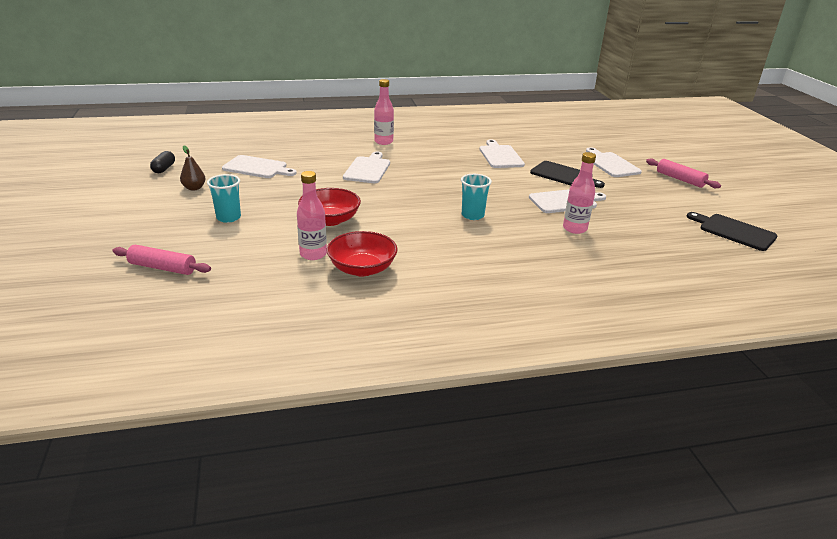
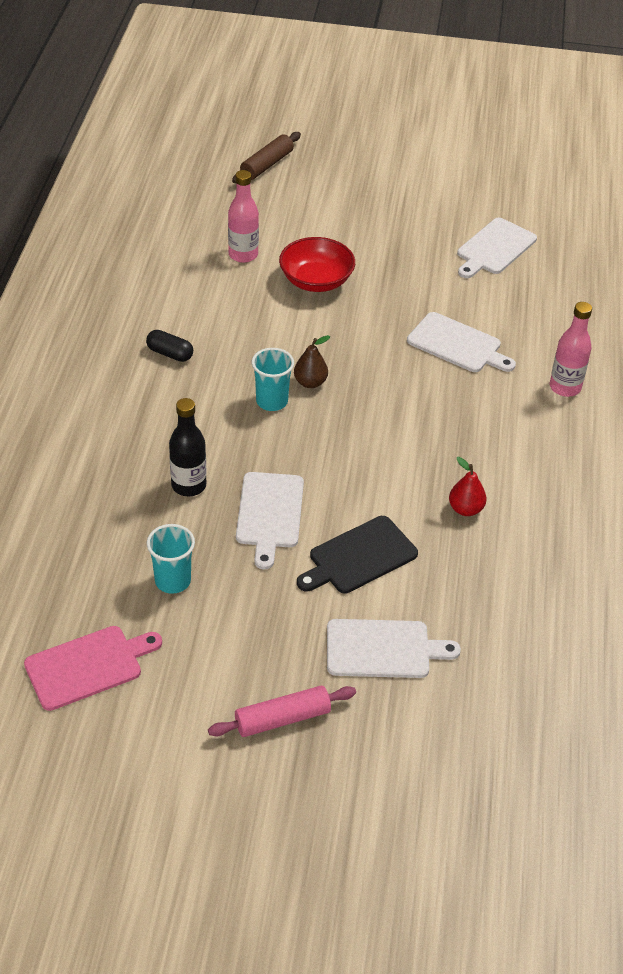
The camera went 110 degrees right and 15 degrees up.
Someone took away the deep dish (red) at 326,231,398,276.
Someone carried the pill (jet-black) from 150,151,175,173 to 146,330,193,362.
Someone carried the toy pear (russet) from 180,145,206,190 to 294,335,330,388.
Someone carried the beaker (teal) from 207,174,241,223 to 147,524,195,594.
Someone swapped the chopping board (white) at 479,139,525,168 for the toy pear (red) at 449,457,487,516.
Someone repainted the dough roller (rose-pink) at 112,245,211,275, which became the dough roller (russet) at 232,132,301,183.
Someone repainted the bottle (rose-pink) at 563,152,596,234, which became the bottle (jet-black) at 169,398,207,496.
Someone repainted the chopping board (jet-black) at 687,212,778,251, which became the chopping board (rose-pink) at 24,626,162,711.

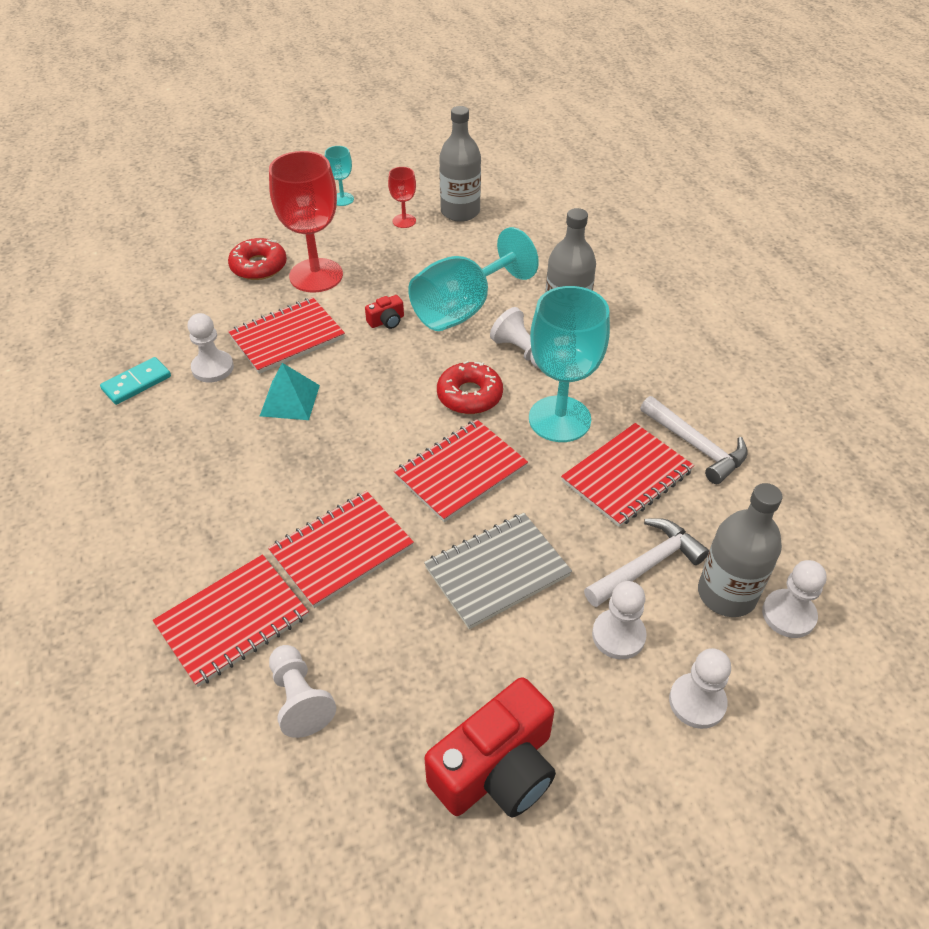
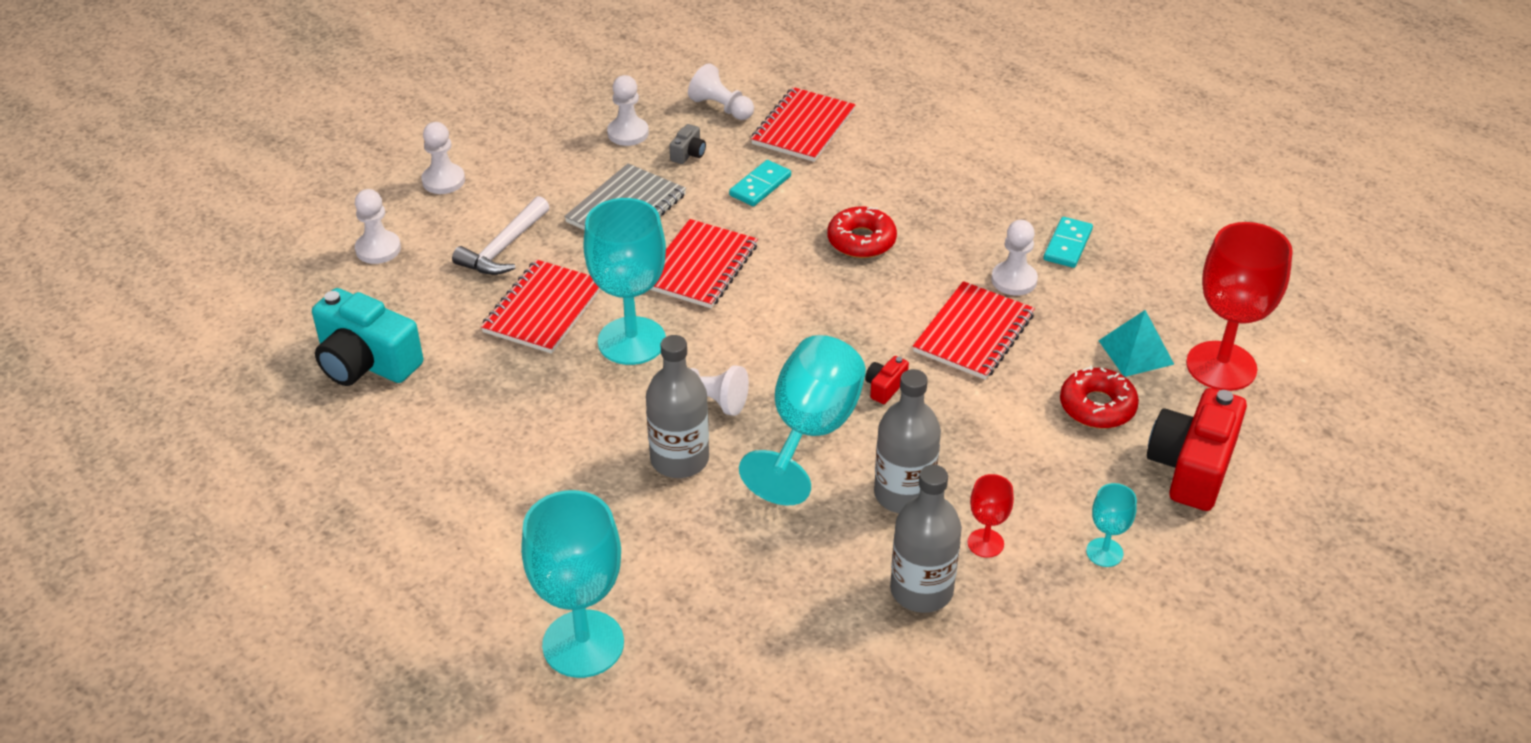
The camera went 155 degrees right and 5 degrees down.
Someone took away the hammer (white) at 640,396,748,484.
Someone put down the photo camera (teal) at 312,288,423,386.
Someone put down the goblet (teal) at 521,490,624,678.
Someone put down the photo camera (ash-grey) at 669,124,706,164.
Someone carried the pyramid shape (teal) from 260,363,320,420 to 1098,310,1175,377.
Someone carried the goblet (red) from 269,151,343,293 to 1186,222,1293,391.
Someone carried the photo camera (red) from 425,677,556,818 to 1147,388,1247,511.
Someone carried the donut (red) from 437,361,503,414 to 827,207,897,258.
Someone carried the chess pawn (white) from 592,581,647,659 to 607,75,649,146.
Someone carried the bottle (ash-grey) from 698,483,782,617 to 874,369,941,513.
Someone swapped the notebook (red) at 268,491,414,608 for the domino piece (teal) at 729,160,791,206.

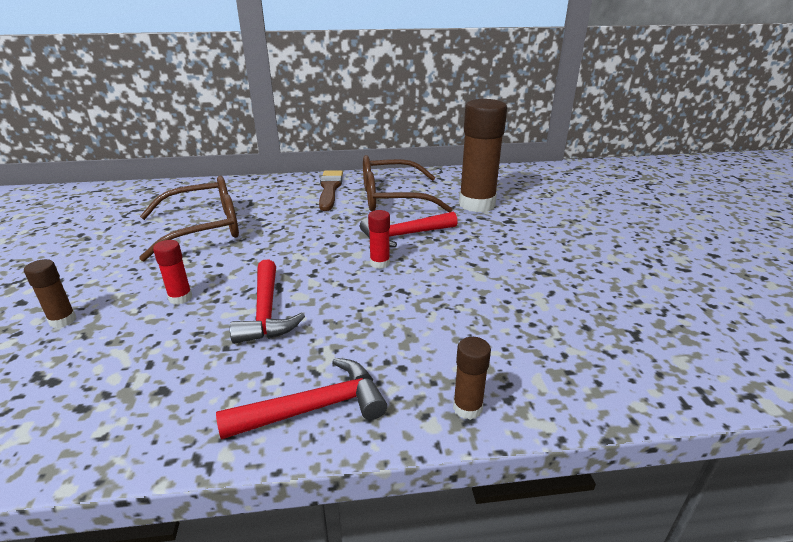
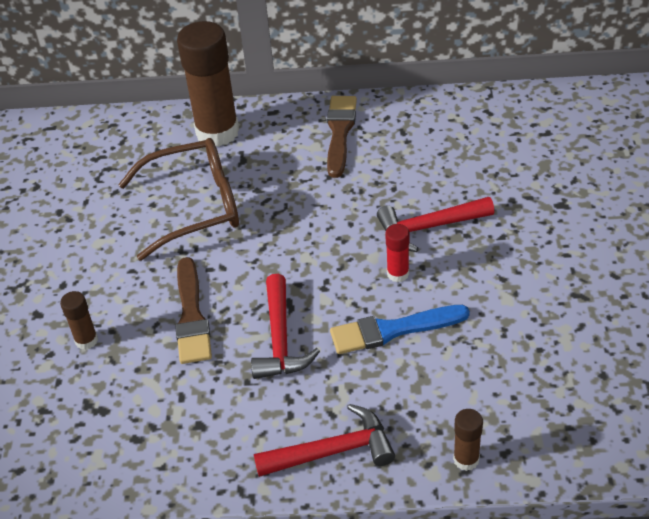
The camera went 10 degrees right and 15 degrees up.
Someone took away the spectacles (russet) at 363,155,453,212.
Someone put down the paint brush (blue) at 330,305,470,354.
Someone carried the stick of glue (russet) from 459,99,507,212 to 177,21,239,147.
Someone swapped the stick of glue (red) at 153,240,192,305 for the paint brush (russet) at 175,257,212,364.

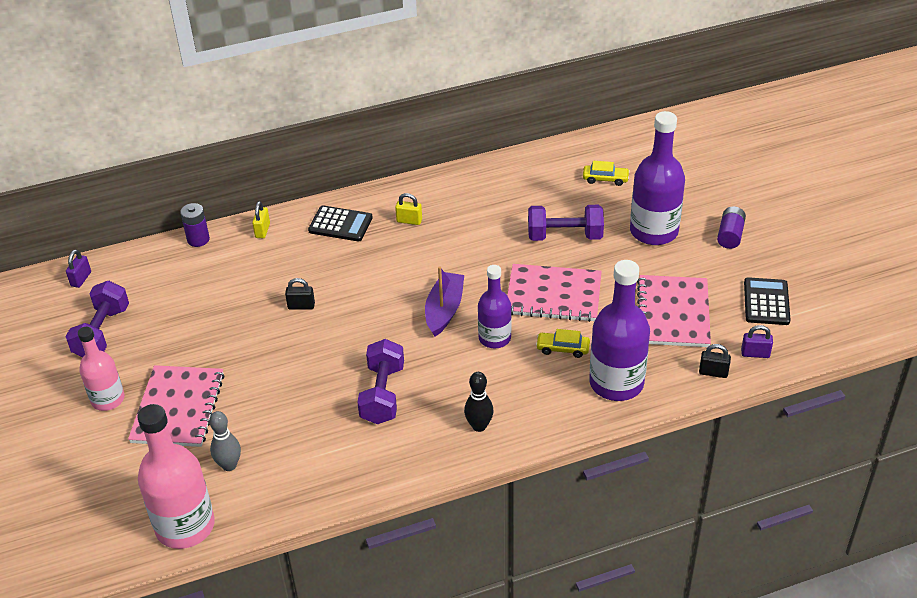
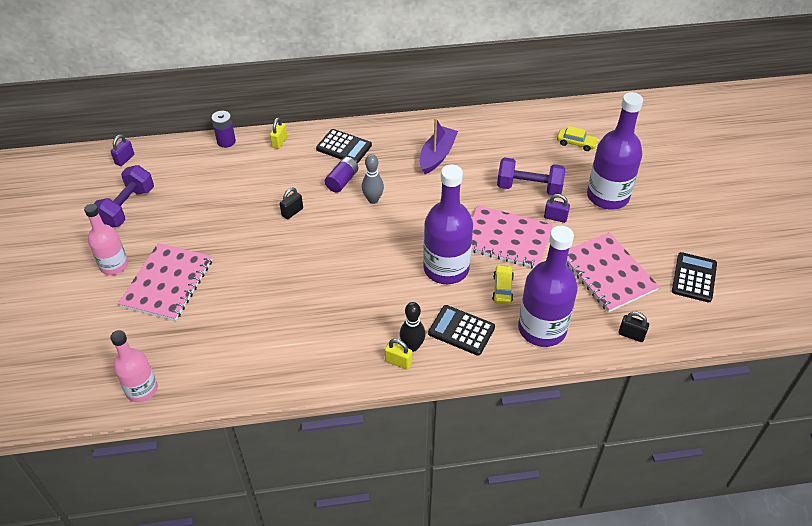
The camera went 10 degrees right and 5 degrees up.
Someone took away the free weight (royal purple) at 357,339,404,424.
Someone put down the calculator (jet-black) at 428,305,495,356.
Someone carried the bowling pin (ash-grey) from 209,411,241,471 to 362,154,384,204.
Someone carried the padlock (golden) from 395,193,422,225 to 385,339,412,370.
Someone carried the boat (royal purple) from 425,266,464,337 to 420,118,458,174.
Someone carried the power cell (royal purple) from 717,206,746,249 to 325,157,359,193.
Someone carried the padlock (royal purple) from 741,325,773,358 to 544,194,570,223.
Someone rotated the padlock (jet-black) at 285,278,315,310 by 60 degrees counterclockwise.
Someone rotated the car (golden) at 536,329,590,358 by 75 degrees clockwise.
Someone rotated the notebook (rose-pink) at 637,275,711,347 by 45 degrees counterclockwise.
Someone scaled the bottle (rose-pink) at 137,404,215,549 by 0.62.
Someone scaled the bottle (royal purple) at 478,265,512,348 by 1.61.

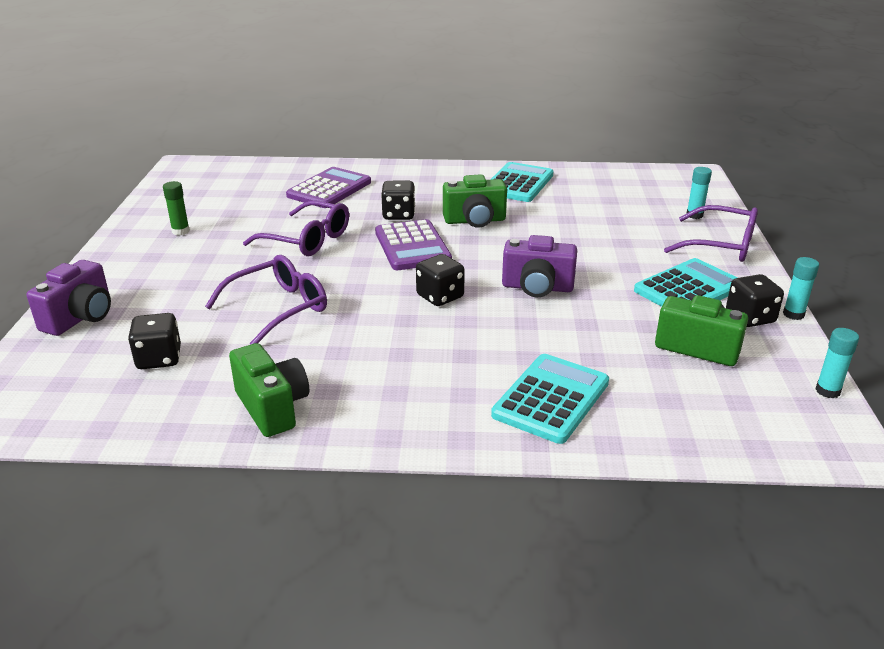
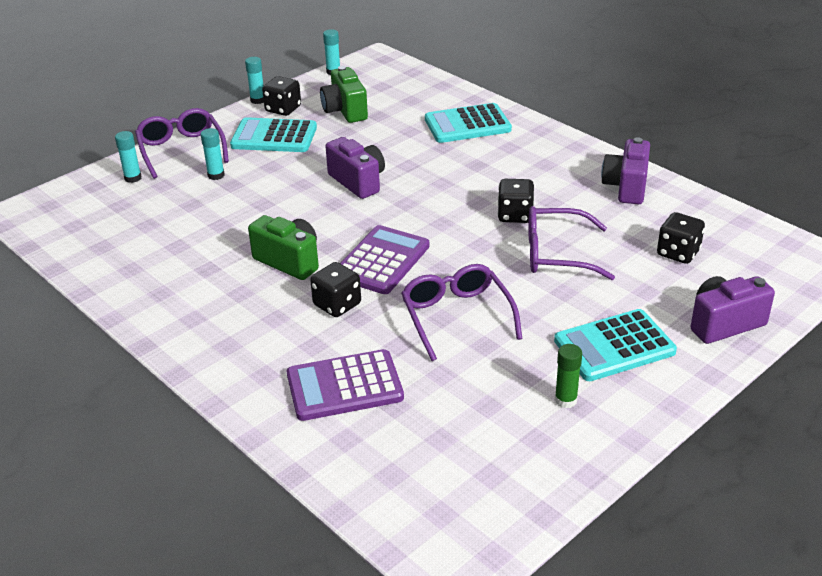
The camera went 135 degrees left and 5 degrees up.
Someone put down the stick of glue (teal) at 201,128,225,180.
Someone carried the game die (jet-black) from 416,254,465,306 to 497,179,534,223.
Someone carried the calculator (teal) from 490,162,553,202 to 554,309,677,381.
Someone repainted the photo camera (leaf-green) at 229,343,309,437, which became the photo camera (royal purple) at 601,137,650,204.

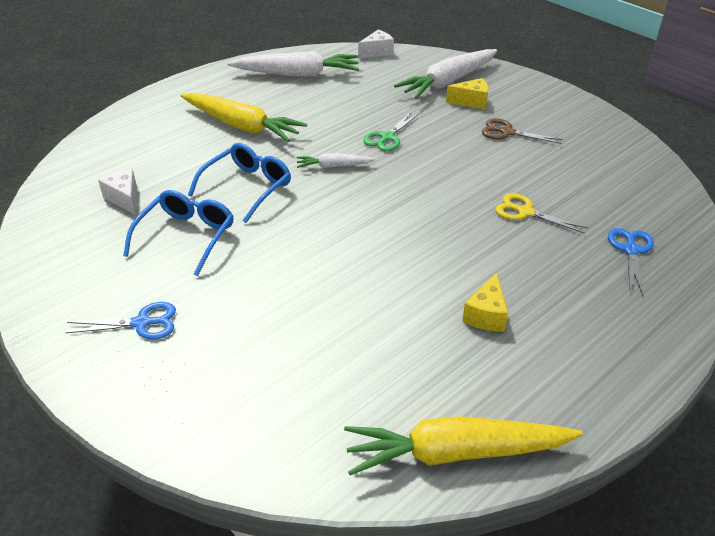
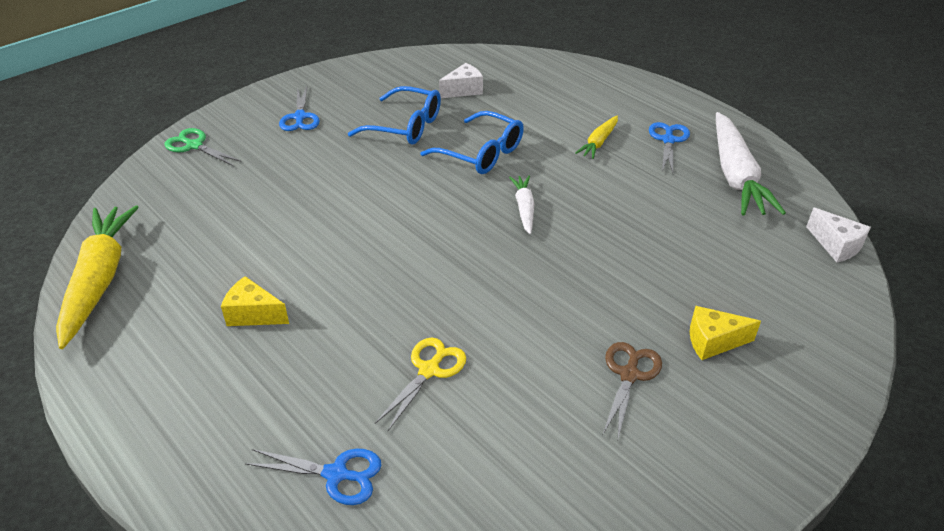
The camera went 90 degrees right and 0 degrees up.
Someone took away the toy carrot (white) at 394,49,497,99.
Someone put down the scissors (blue) at 649,122,690,173.
Someone carried the scissors (leaf-green) from 363,112,419,151 to 164,128,242,166.
Someone rotated the cheese (golden) at 446,78,488,109 by 90 degrees clockwise.
Someone scaled the toy carrot (golden) at 181,93,307,142 by 0.51.

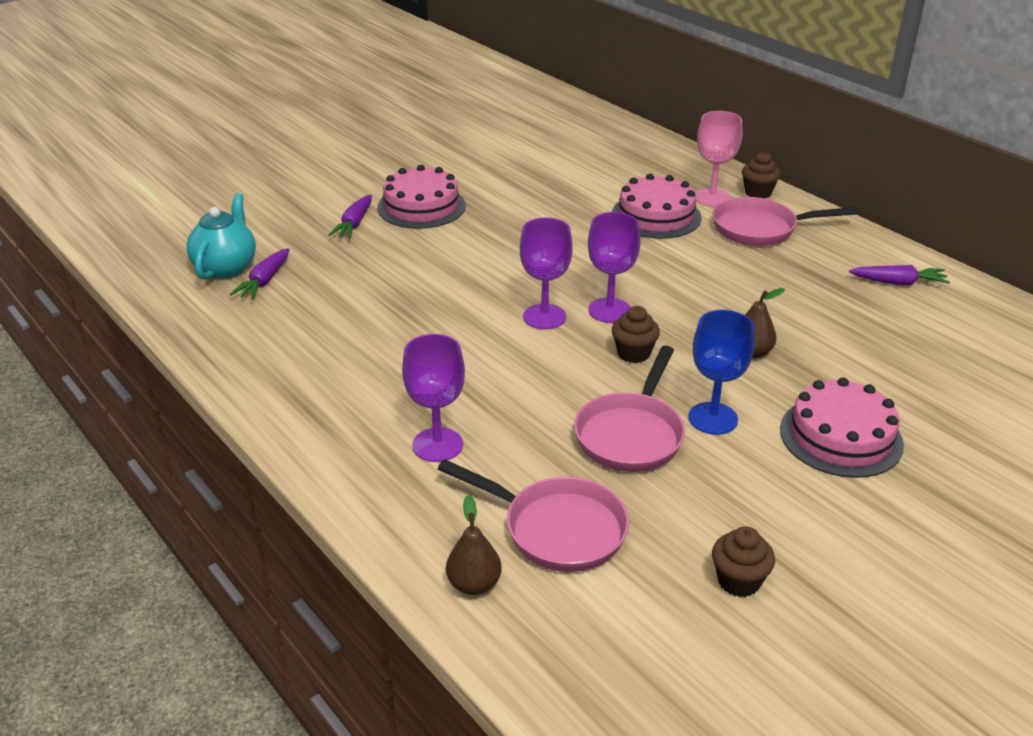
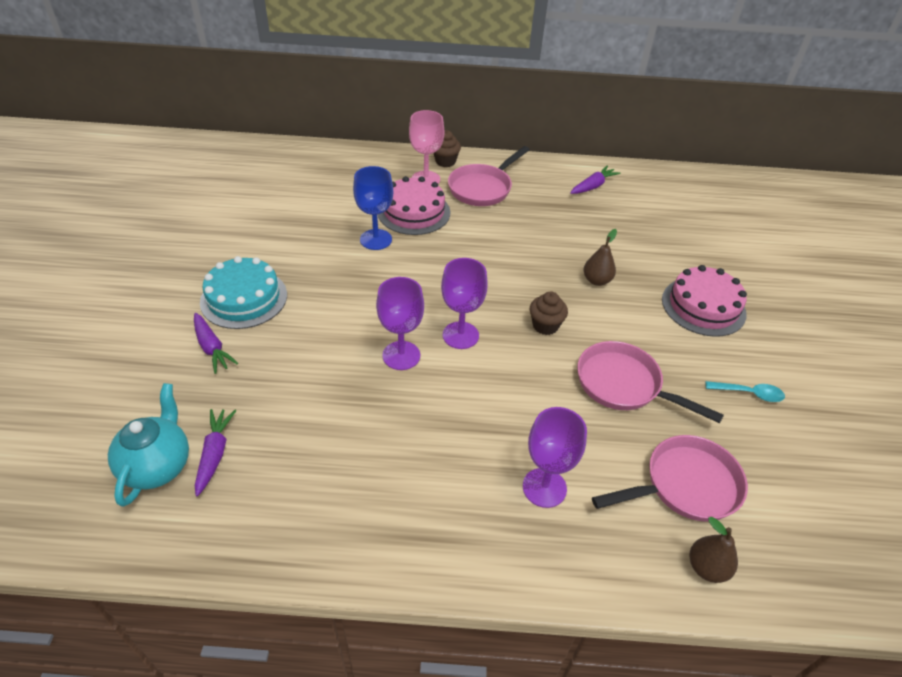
The camera went 50 degrees left and 10 degrees up.
Someone took away the muffin (russet) at 712,526,775,597.
Someone put down the teaspoon (teal) at 705,381,785,402.
Someone carried the goblet (royal purple) from 588,212,641,323 to 376,277,424,370.
Someone carried the goblet (blue) from 688,310,755,435 to 353,166,393,250.
Someone repainted the cake (rose-pink) at 377,165,466,229, which became the cake (teal) at 200,256,287,329.
Someone rotated the tea pot (teal) at 186,193,256,280 by 45 degrees clockwise.
Someone rotated the toy carrot (royal purple) at 230,248,290,300 by 150 degrees counterclockwise.
Someone rotated the pan (rose-pink) at 574,346,685,472 by 150 degrees clockwise.

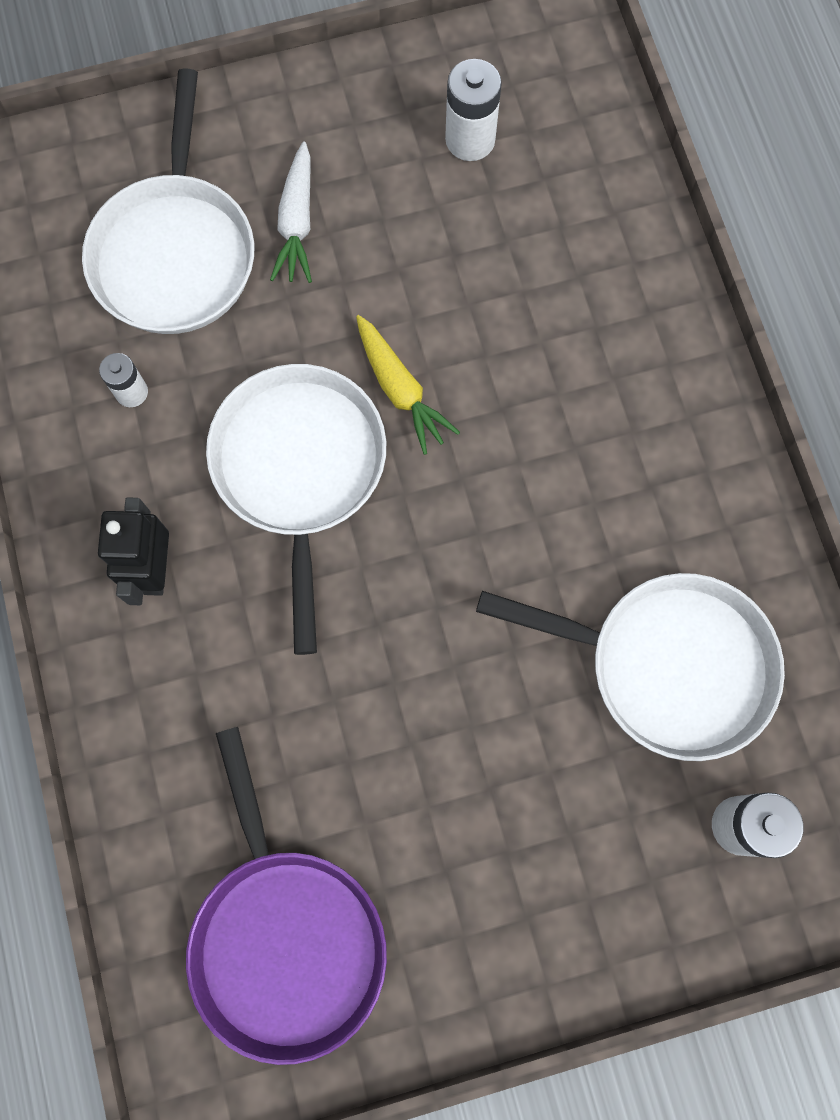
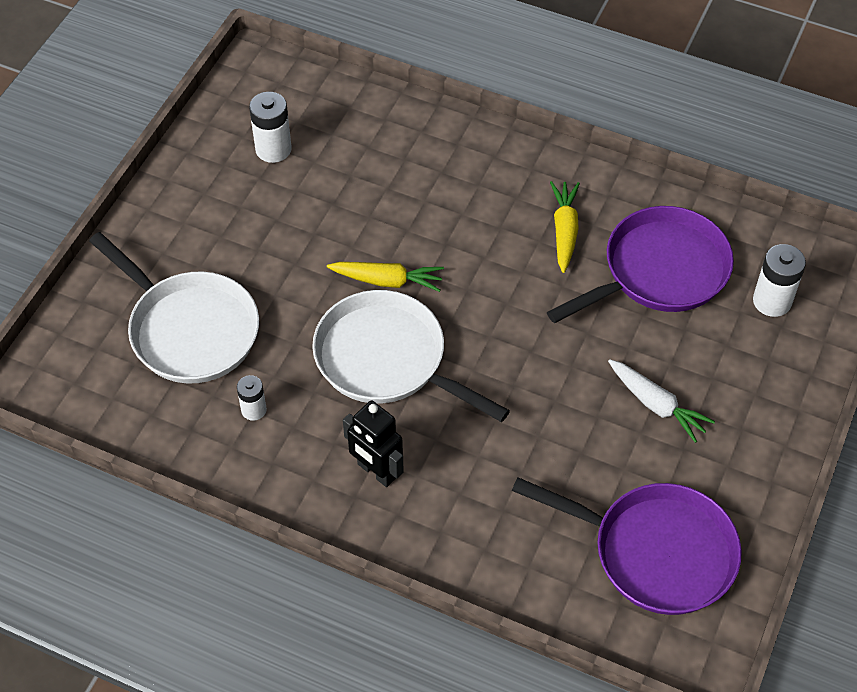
The camera went 50 degrees left and 20 degrees down.
Someone put down the toy carrot (golden) at 550,181,580,273.
Someone carried the toy carrot (white) from 270,141,312,283 to 608,359,715,443.
Someone repainted the pan (white) at 476,573,785,761, which became the pan (royal purple) at 547,206,734,323.

